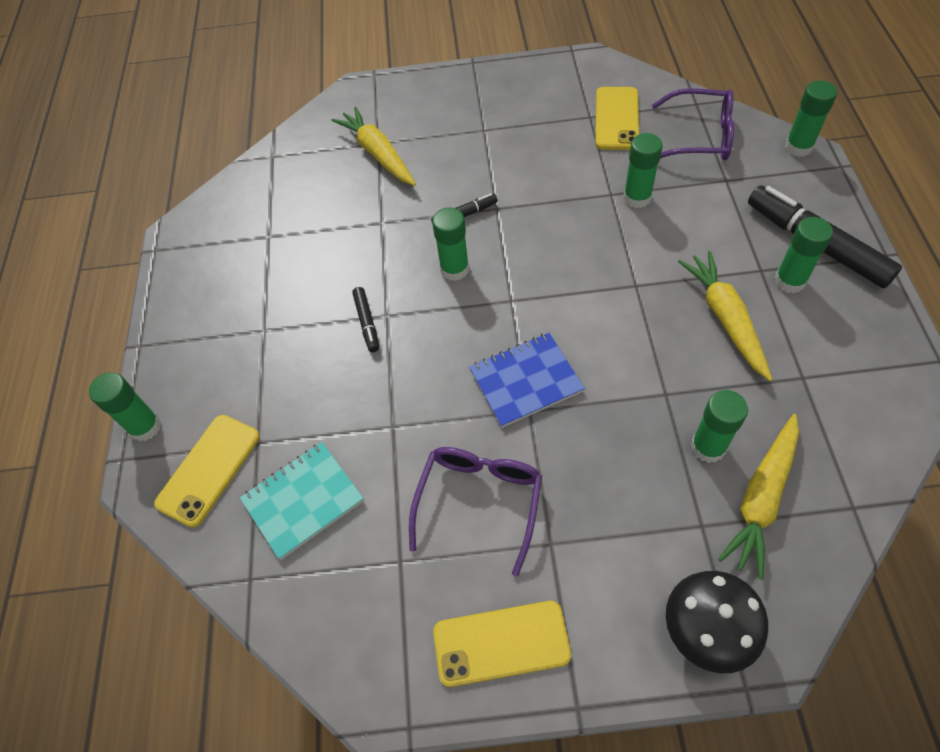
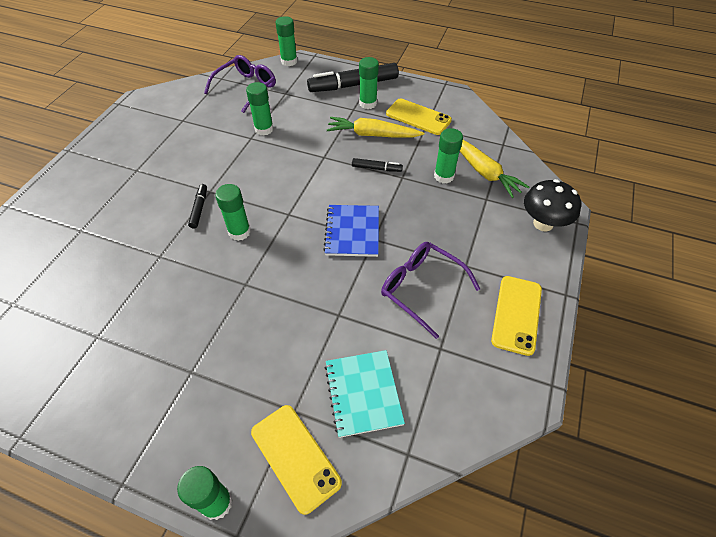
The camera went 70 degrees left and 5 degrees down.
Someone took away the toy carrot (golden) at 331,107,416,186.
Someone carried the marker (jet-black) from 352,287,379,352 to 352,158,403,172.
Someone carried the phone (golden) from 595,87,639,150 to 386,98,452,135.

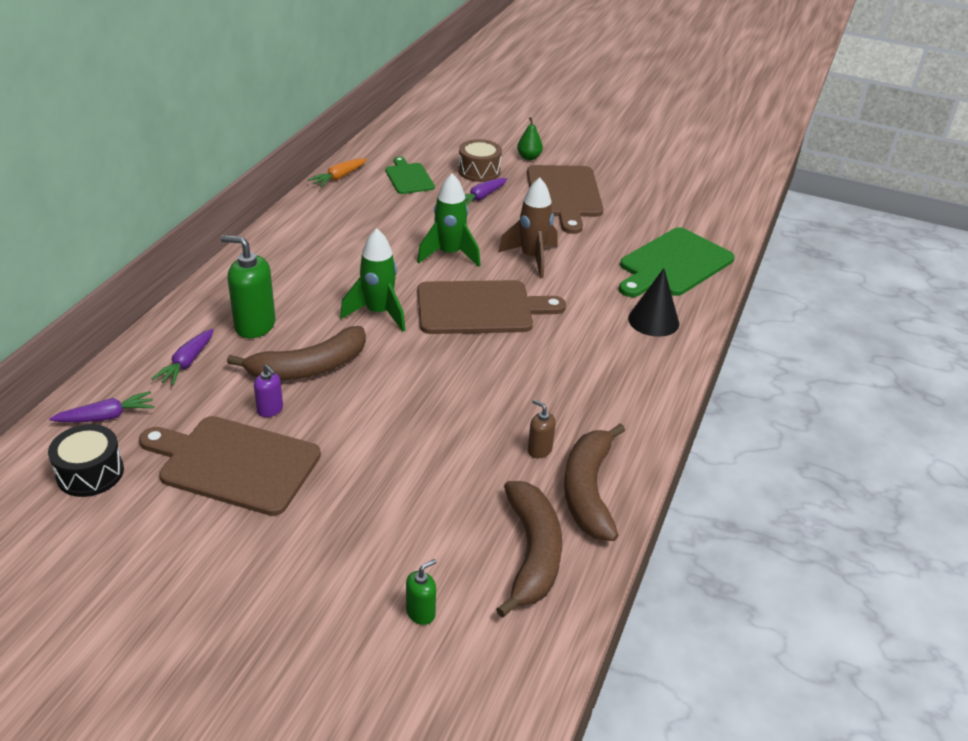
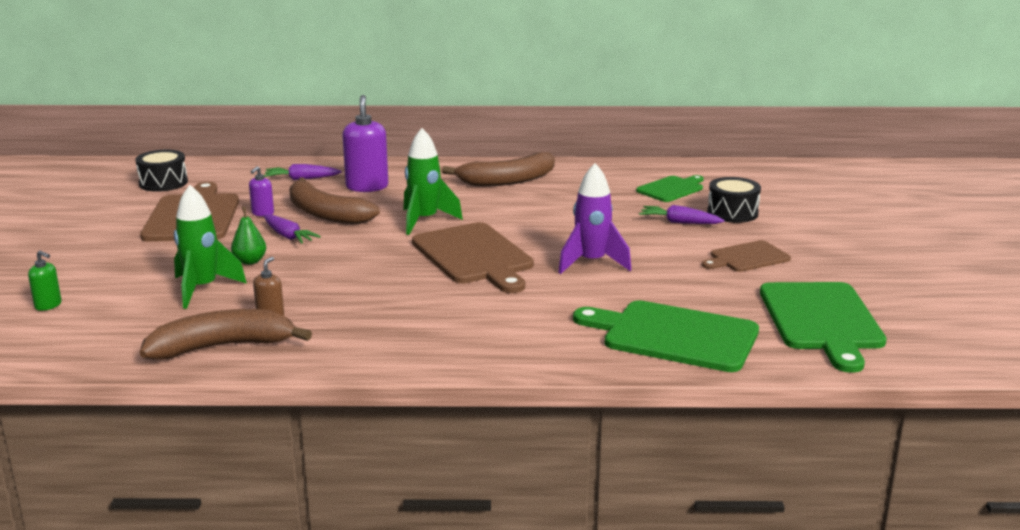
The camera went 70 degrees right and 15 degrees down.
Someone took away the toy carrot (orange-coloured) at 308,158,367,187.
Someone took away the cone (jet-black) at 628,268,679,337.
Someone put down the chopping board (leaf-green) at 760,282,887,373.
Someone carried the toy carrot (royal purple) from 49,391,154,422 to 264,214,321,244.
Someone carried the rocket (leaf-green) from 417,173,481,267 to 174,185,247,309.
Someone carried the banana (russet) from 496,481,562,618 to 442,152,555,186.
Someone carried the toy pear (leaf-green) from 517,117,543,160 to 231,207,266,265.
Someone repainted the pump bottle (leaf-green) at 221,235,275,338, which became the pump bottle (royal purple) at 342,95,388,192.
Someone repainted the snare drum (russet) at 458,139,502,182, which became the snare drum (jet-black) at 707,177,761,223.
Someone repainted the rocket (russet) at 498,177,558,278, which became the rocket (royal purple) at 558,163,631,274.
Someone scaled the chopping board (russet) at 527,165,603,234 by 0.57.

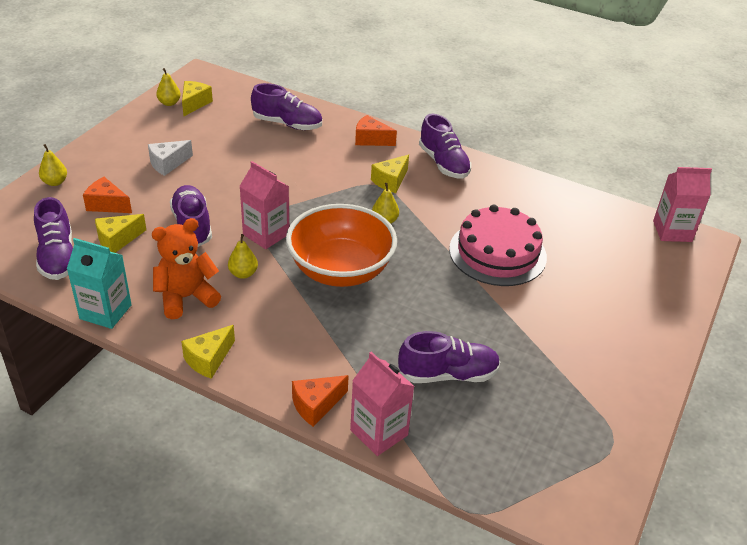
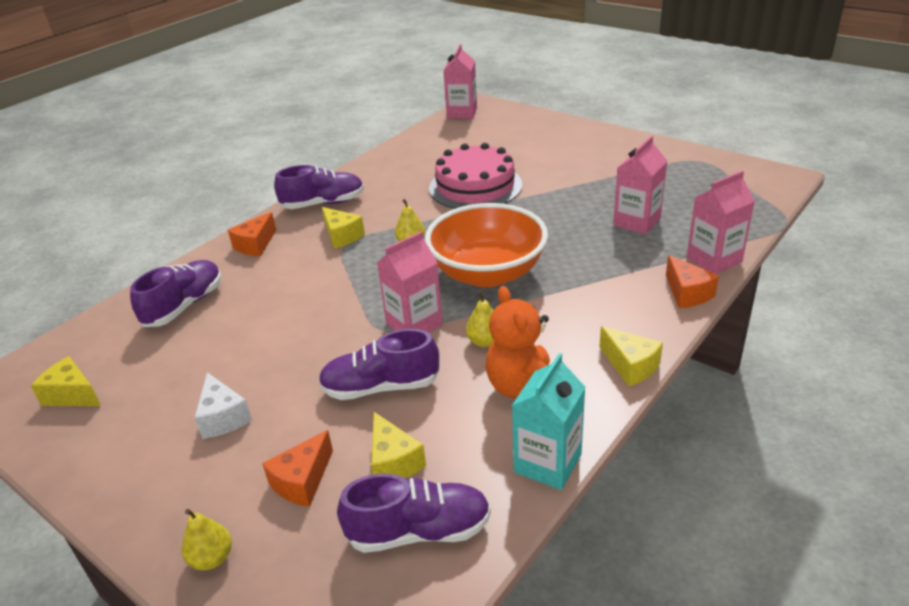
The camera went 75 degrees left and 5 degrees down.
Someone took away the toy pear (golden) at 156,68,181,106.
Someone swapped the shoe (royal purple) at 398,331,500,383 for the juice carton (rose-pink) at 613,136,667,234.

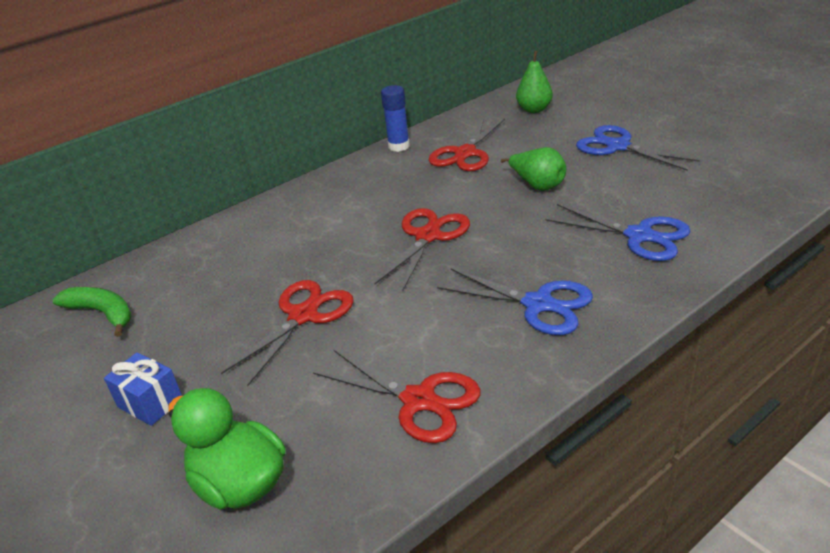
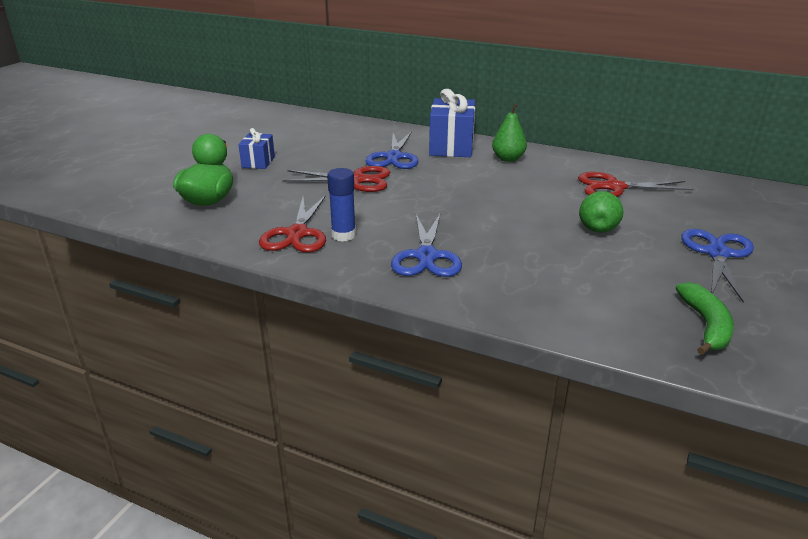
The camera went 60 degrees right and 5 degrees down.
Someone took away the scissors (red) at 374,208,470,292.
Someone put down the wrapped gift (blue) at 429,89,475,157.
Someone carried the banana (leaf-green) from 53,287,132,337 to 676,282,734,355.
Someone carried the stick of glue (blue) from 381,85,410,152 to 327,168,356,242.
Someone carried the toy pear (leaf-green) from 516,51,553,113 to 492,104,527,162.
Someone carried the scissors (blue) from 545,204,691,261 to 366,131,419,169.

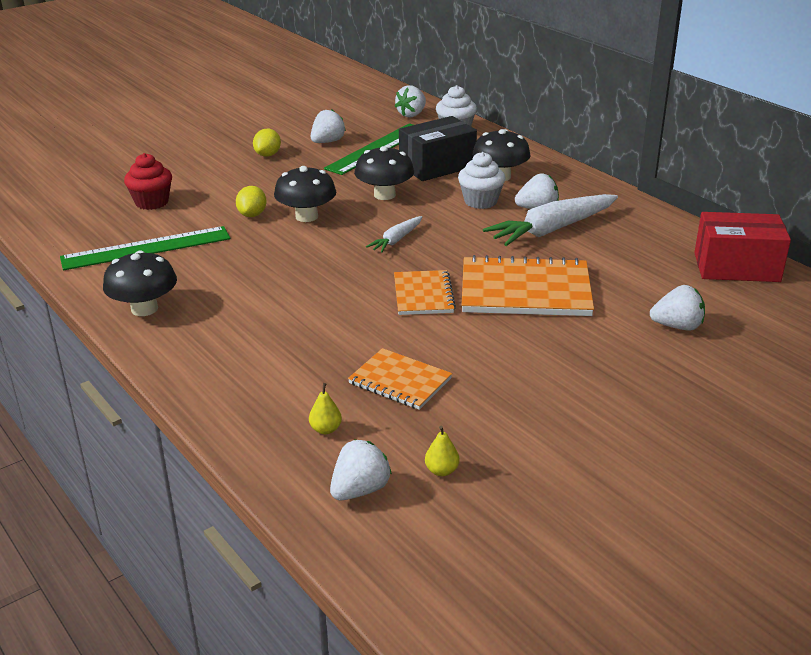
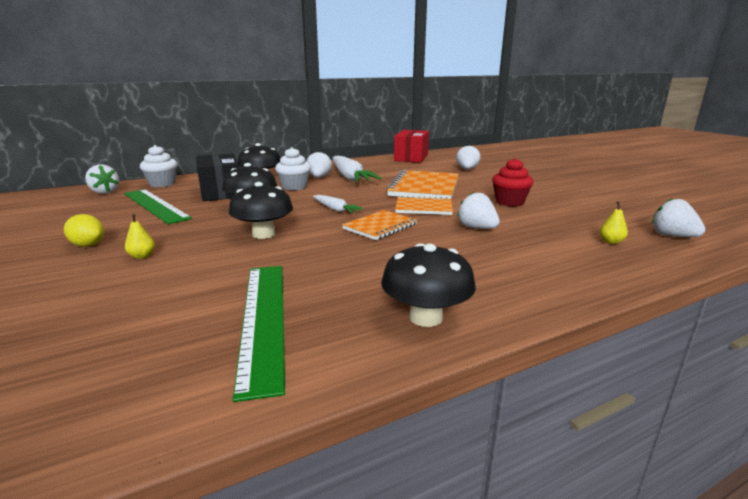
The camera went 80 degrees left and 10 degrees down.
Someone took away the lemon (golden) at 236,186,267,217.
Someone carried the muffin (red) from 124,153,172,210 to 492,158,533,207.
Someone carried the berry (white) from 311,109,346,143 to 457,192,500,229.
Someone carried the notebook (orange-coloured) from 348,348,452,410 to 342,210,417,240.
Someone carried the toy pear (golden) from 425,426,460,476 to 125,214,155,259.

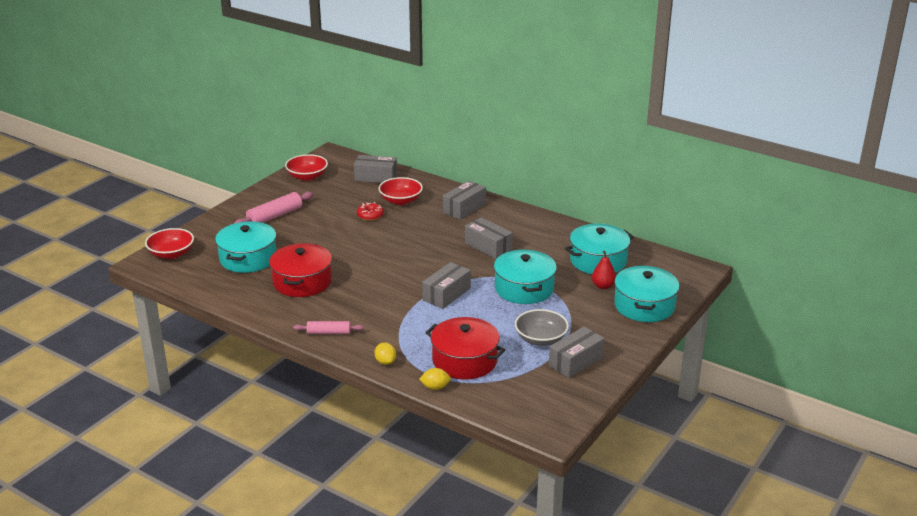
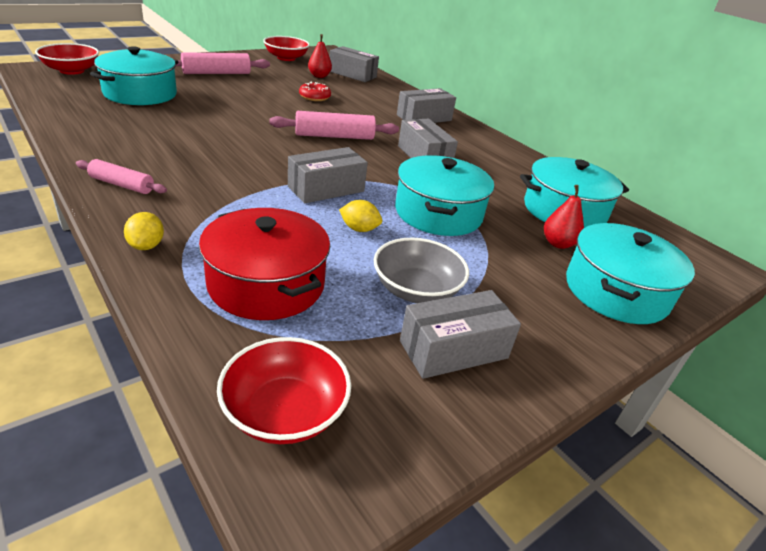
The camera went 15 degrees right and 5 degrees up.
Someone took away the cooking pot (red) at 269,243,332,297.
Someone put down the dough roller (rose-pink) at 269,111,399,140.
Someone put down the toy pear (red) at 308,34,332,78.
Someone carried the deep dish (red) from 378,177,423,205 to 217,337,351,444.
Someone carried the lemon (golden) from 419,368,451,390 to 339,200,382,232.

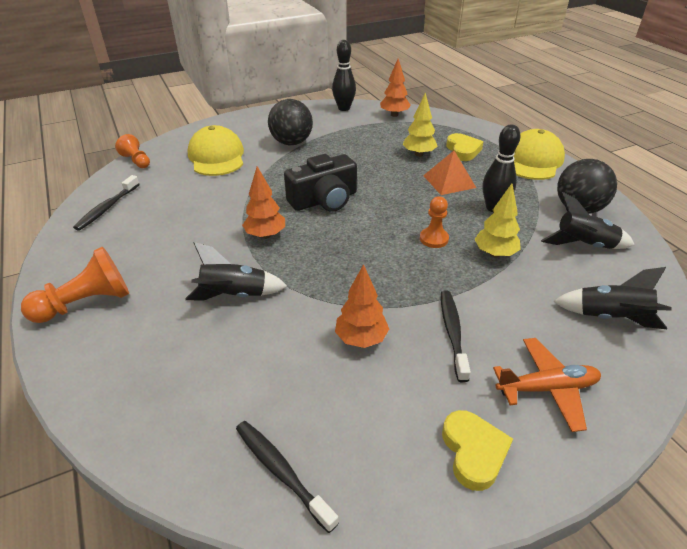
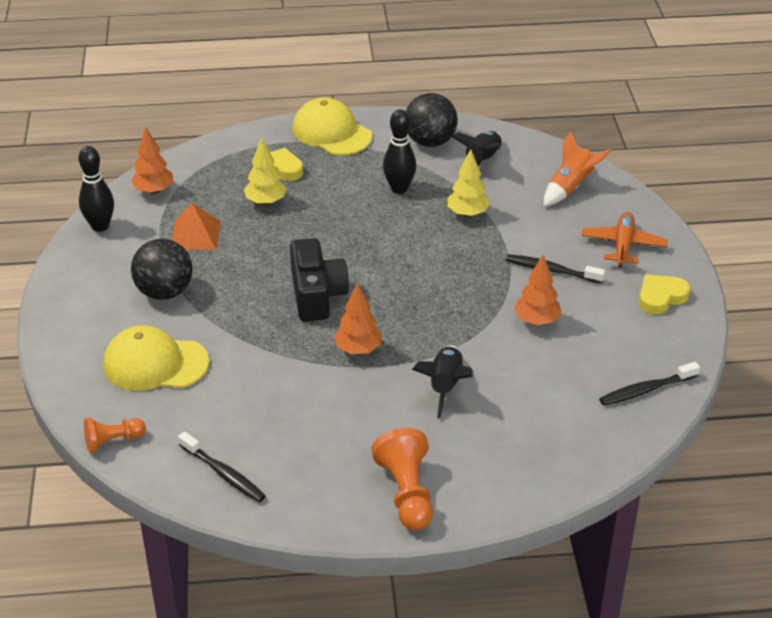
The camera went 70 degrees left and 0 degrees up.
Someone took away the chess pawn (orange-coloured) at 420,196,449,248.
Someone carried the pyramid shape (orange-coloured) from 423,151,476,195 to 172,203,221,250.
Someone repainted the rocket (jet-black) at 553,267,672,329, which became the rocket (orange-coloured) at 544,131,612,206.
Someone rotated the heart (golden) at 442,410,513,491 by 45 degrees counterclockwise.

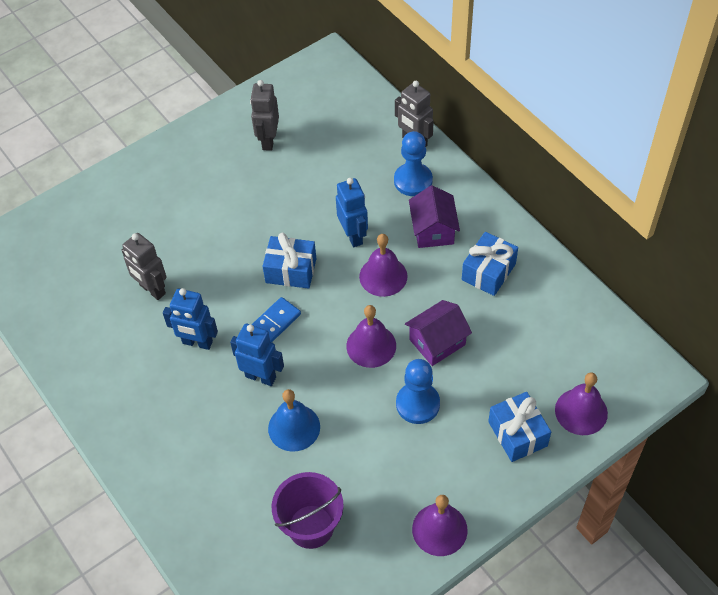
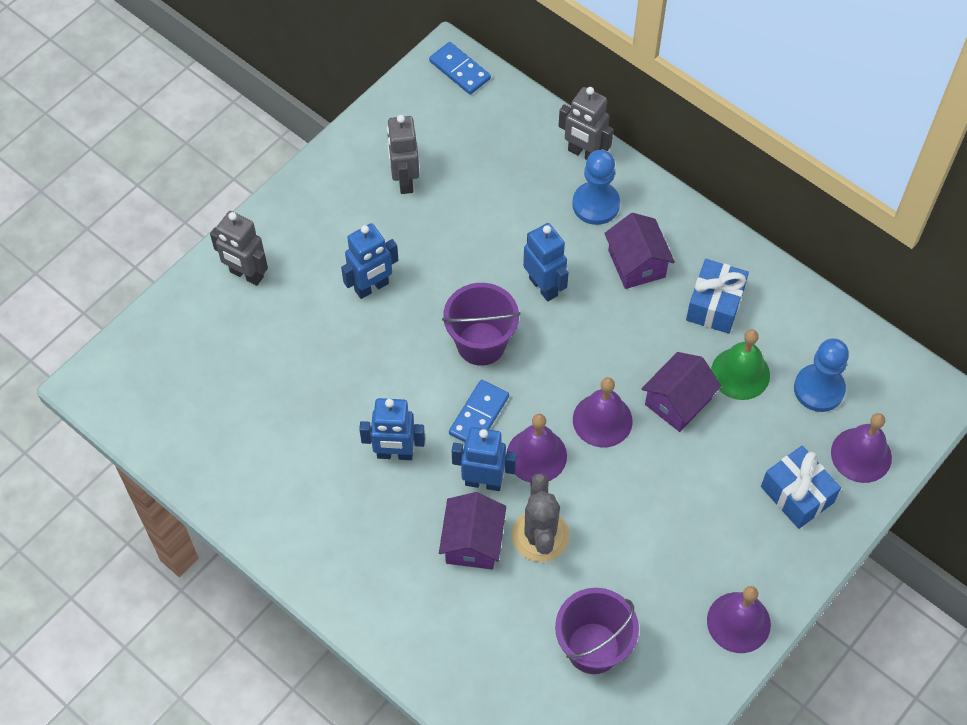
The camera went 15 degrees left and 5 degrees up.
Someone put down the toy robot (blue) at 341,223,398,299.
Someone put down the domino piece (blue) at 429,42,491,95.
Someone put down the cottage (royal purple) at 439,492,506,570.
Someone put down the hand bell (leaf-green) at 711,329,770,400.
Someone carried the toy robot (ash-grey) from 122,233,166,300 to 210,211,268,286.
Someone carried the hand bell (royal purple) from 359,234,407,297 to 507,414,567,483.
Someone carried the chess pawn (blue) from 396,359,440,424 to 794,338,849,412.
Someone swapped the wrapped gift (blue) at 263,233,316,289 for the sand bucket (royal purple) at 442,283,520,366.
Someone swapped the hand bell (blue) at 268,389,320,452 for the saguaro cactus (ash-grey) at 512,474,569,562.

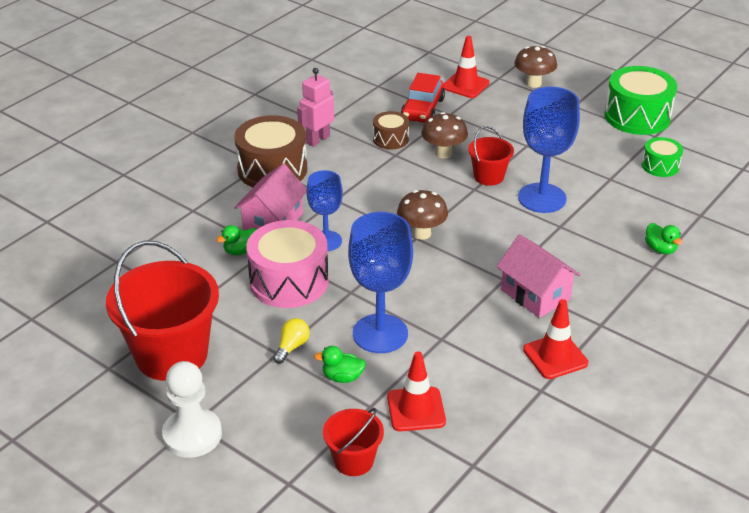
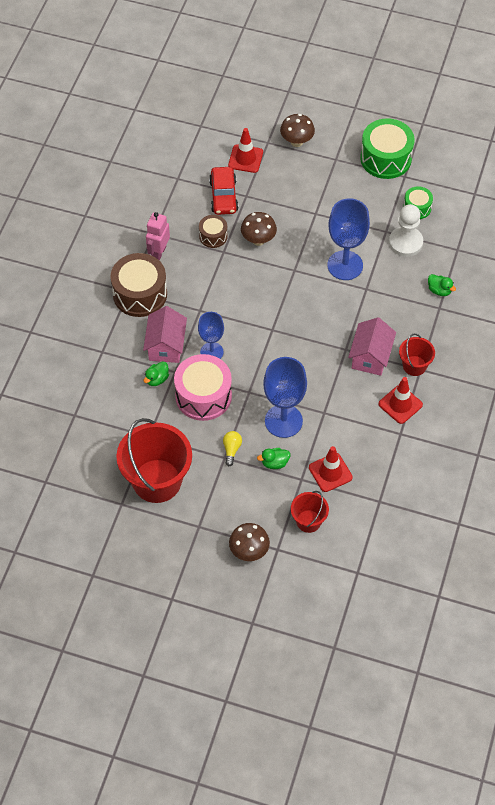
The camera went 20 degrees left and 20 degrees up.
Someone carried the chess pawn (white) from 162,361,222,458 to 389,204,423,257.
Someone carried the mushroom (russet) from 397,190,448,240 to 229,523,270,561.
Someone carried the sand bucket (red) from 468,126,514,186 to 399,334,435,376.
Someone rotated the cottage (rose-pink) at 497,234,580,318 by 75 degrees clockwise.

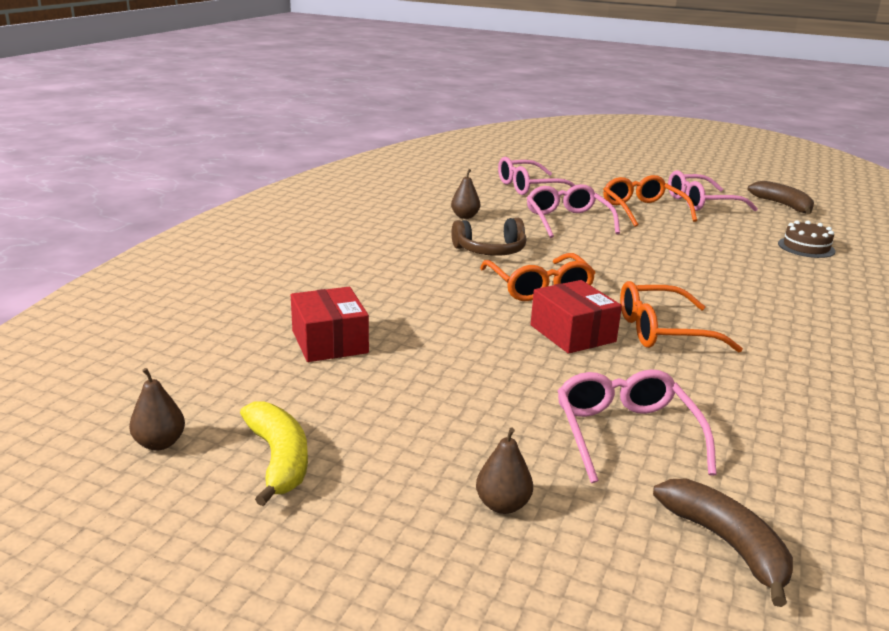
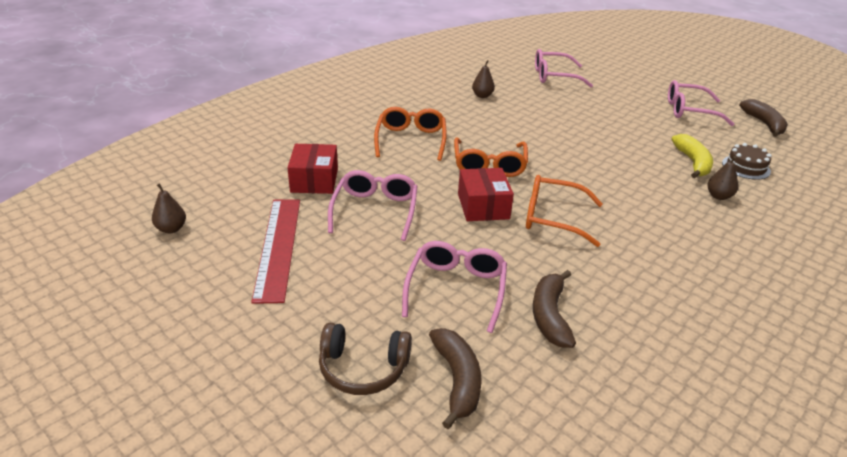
The camera went 20 degrees right and 10 degrees up.
Someone put down the ruler (red) at 251,199,300,304.
Someone put down the banana (russet) at 533,270,576,348.
Someone carried the banana (golden) from 240,401,308,506 to 672,134,713,178.
Someone carried the headphones (russet) from 451,218,527,256 to 319,323,412,395.
Someone carried the toy pear (russet) from 476,428,533,514 to 708,156,738,200.
Someone carried the spectacles (rose-pink) from 527,184,620,238 to 328,170,418,241.
Someone carried the spectacles (orange-coloured) from 603,175,697,227 to 374,107,447,161.

